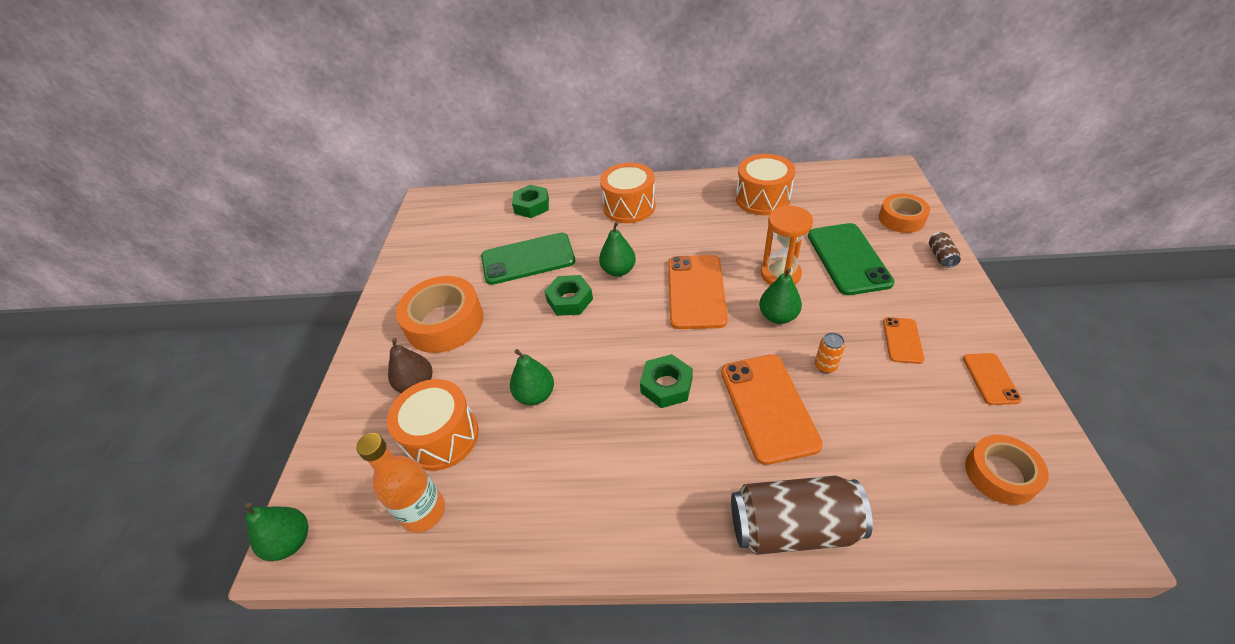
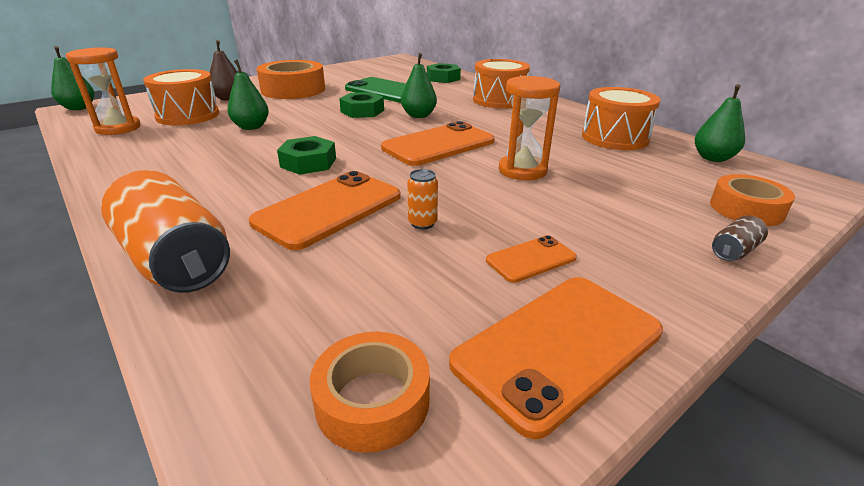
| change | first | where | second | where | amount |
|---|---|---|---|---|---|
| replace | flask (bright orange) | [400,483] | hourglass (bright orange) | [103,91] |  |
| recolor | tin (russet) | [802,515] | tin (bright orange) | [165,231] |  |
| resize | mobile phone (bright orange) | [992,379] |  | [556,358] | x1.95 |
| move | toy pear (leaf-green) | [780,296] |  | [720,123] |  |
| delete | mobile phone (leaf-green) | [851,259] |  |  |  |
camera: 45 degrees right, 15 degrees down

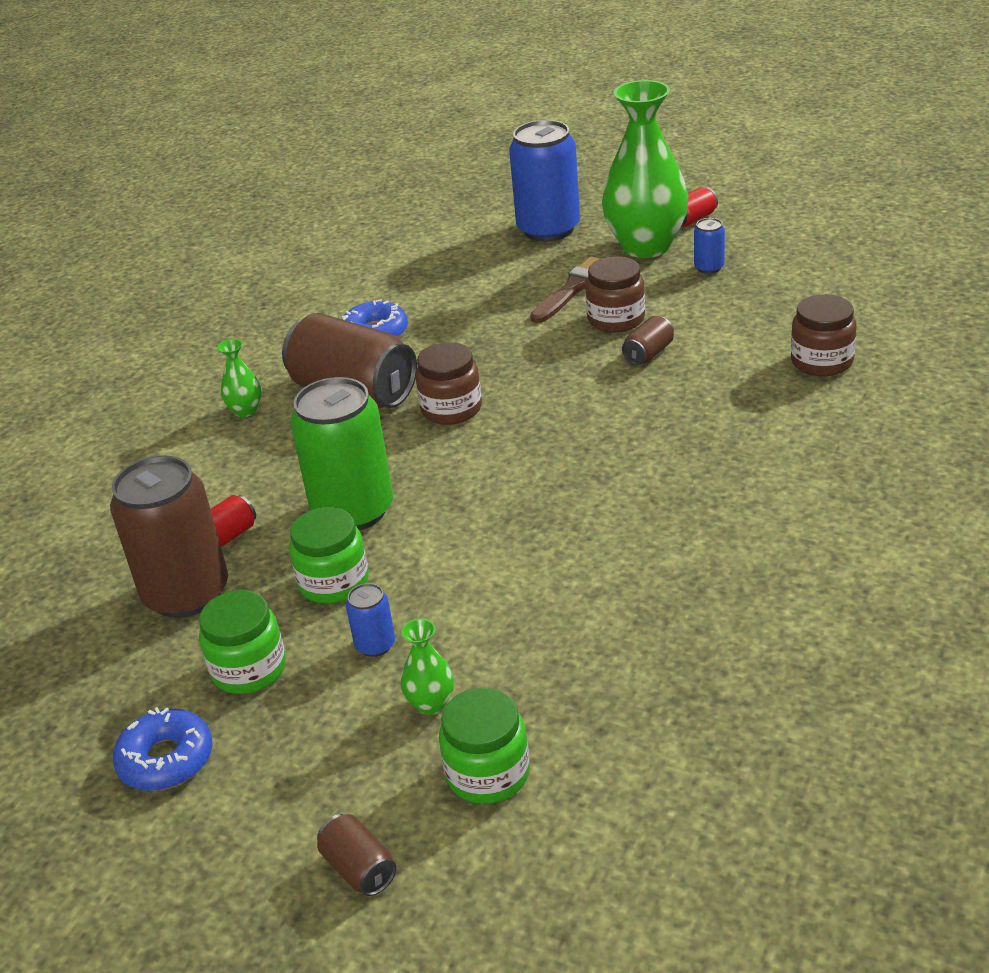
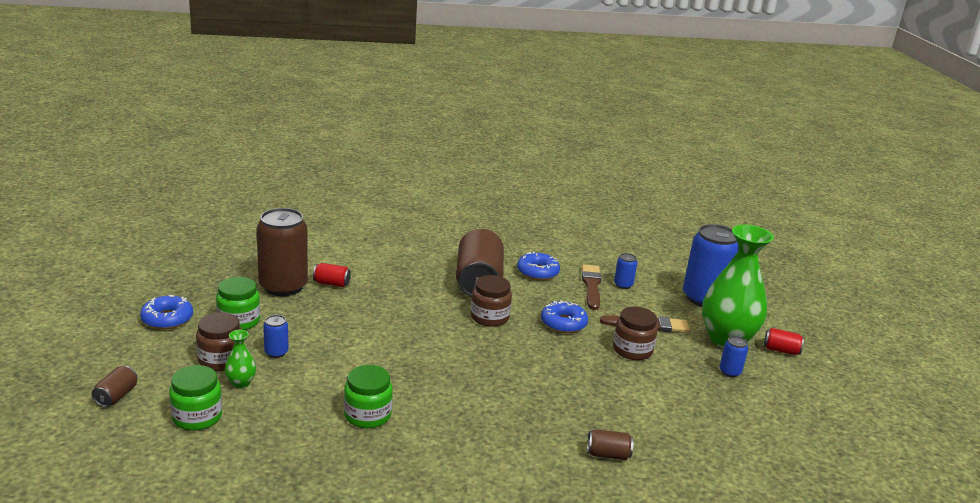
| change | first | where | second | where | amount |
|---|---|---|---|---|---|
| move | jam jar (russet) | [823,335] |  | [219,341] |  |
| move | jam jar (leaf-green) | [329,555] |  | [368,396] |  |
| insert |  |  | donut (cobalt) | [564,316] |  |
| insert |  |  | brush (russet) | [591,287] |  |
| move | tin (russet) | [648,340] |  | [610,444] |  |
| insert |  |  | tin (cobalt) | [625,271] |  |
| delete | tall vase (leaf-green) | [239,378] |  |  |  |
| delete | tin (leaf-green) | [341,454] |  |  |  |
camera: 50 degrees right, 10 degrees down

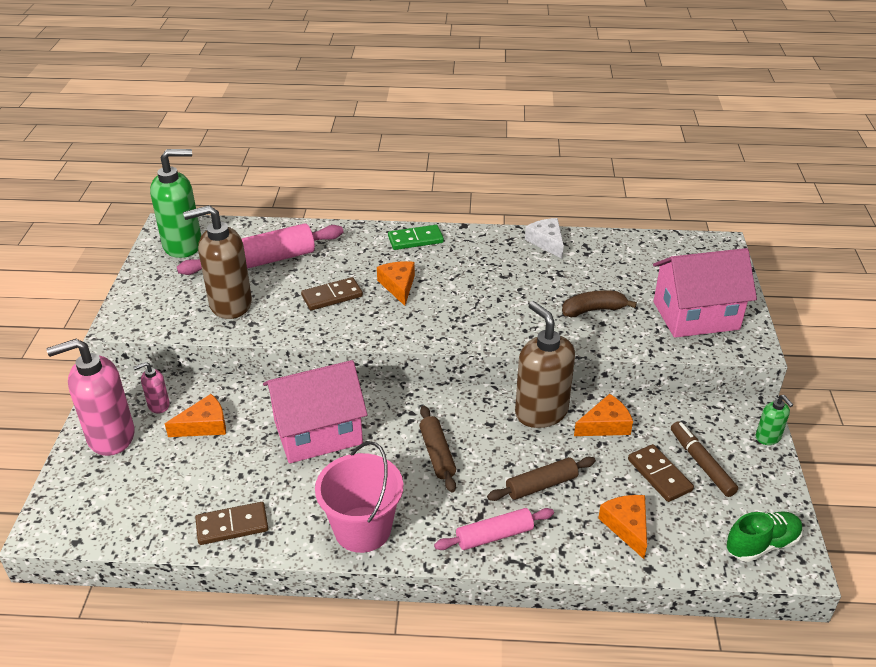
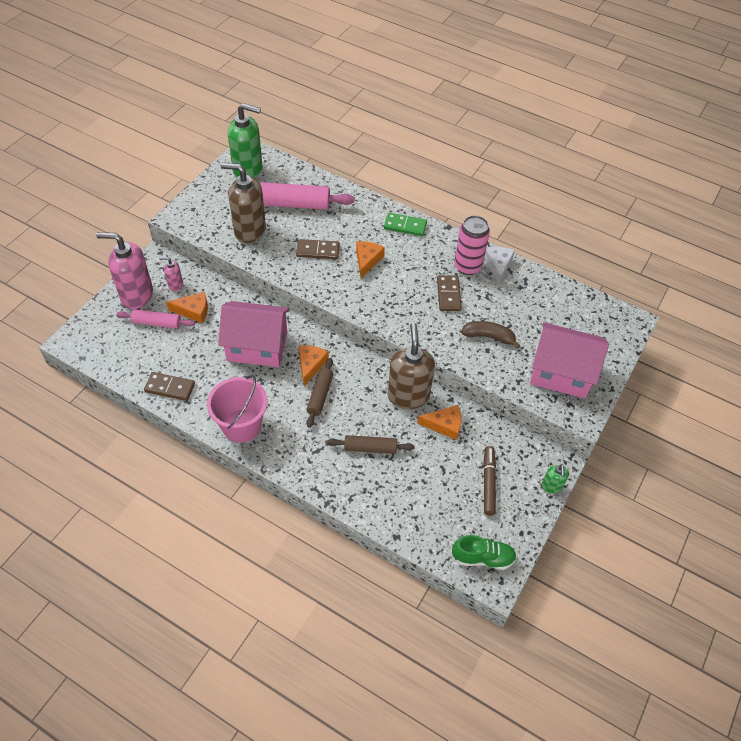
| change | first | where | second | where | amount |
|---|---|---|---|---|---|
| move | rolling pin (rose-pink) | [494,529] |  | [156,319] |  |
| move | cheese wedge (bright orange) | [622,527] |  | [314,365] |  |
| move | domino (russet) | [661,473] |  | [449,293] |  |
| insert |  |  | tin (rose-pink) | [472,245] |  |
camera: 25 degrees right, 15 degrees up

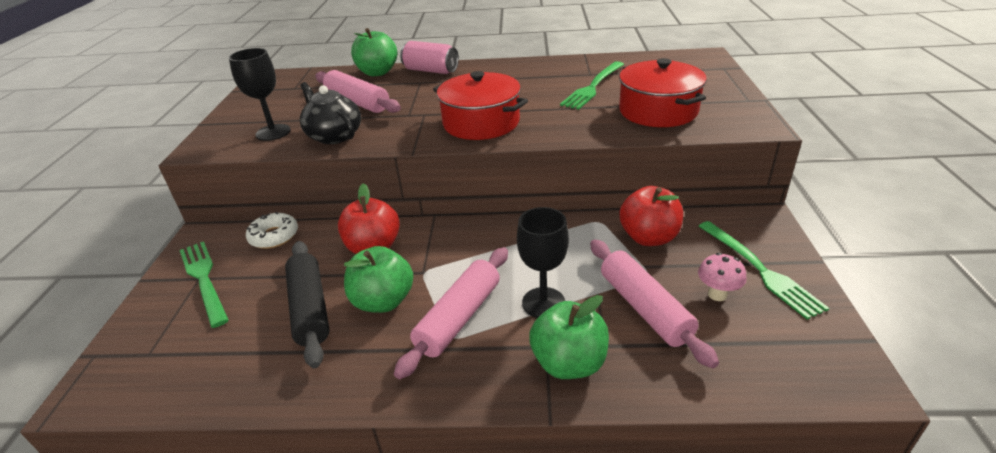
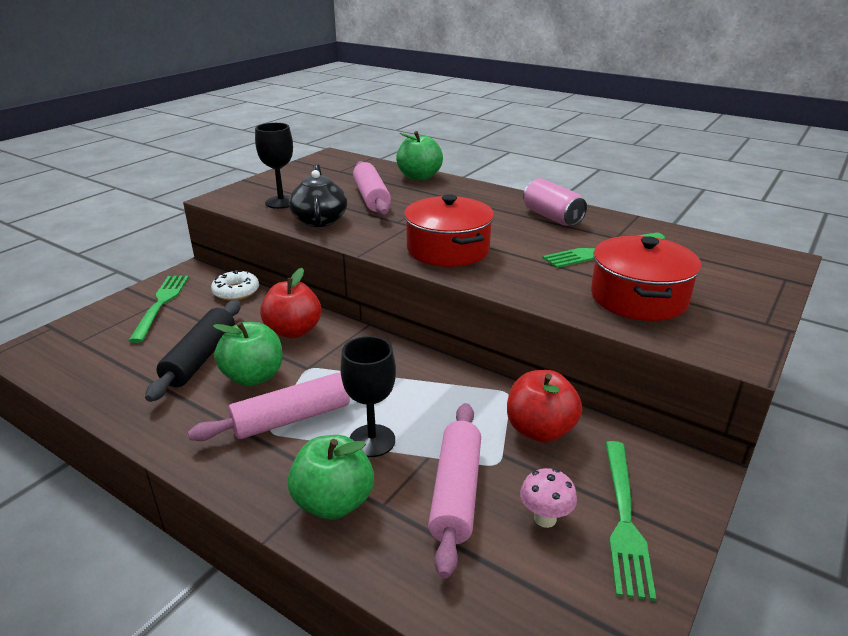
| change | first | where | second | where | amount |
|---|---|---|---|---|---|
| move | tin (rose-pink) | [429,57] |  | [555,202] |  |
camera: 30 degrees right, 5 degrees down

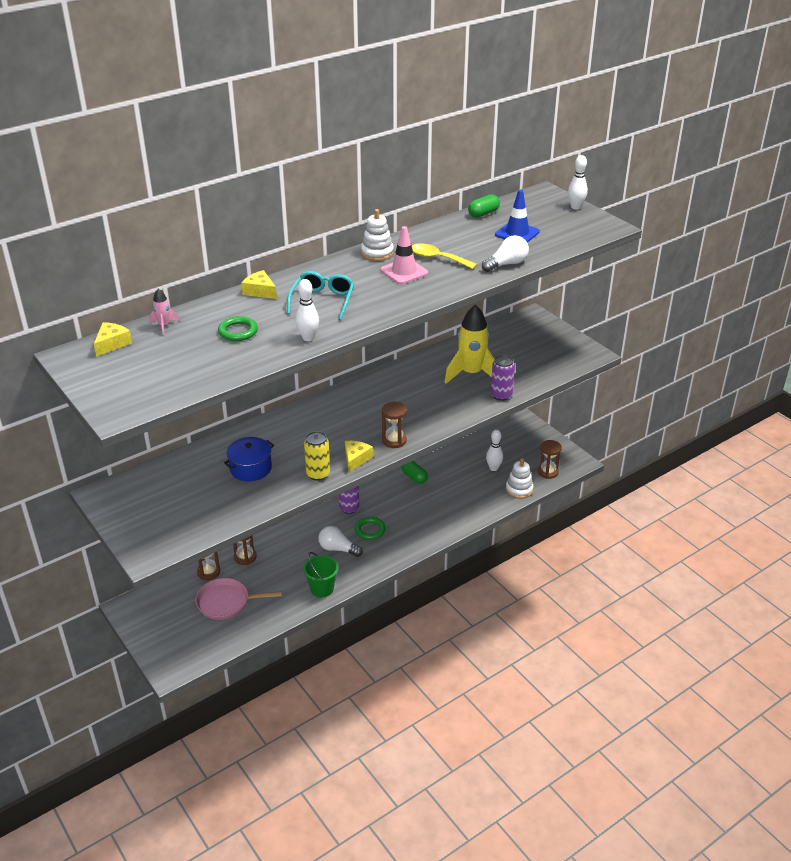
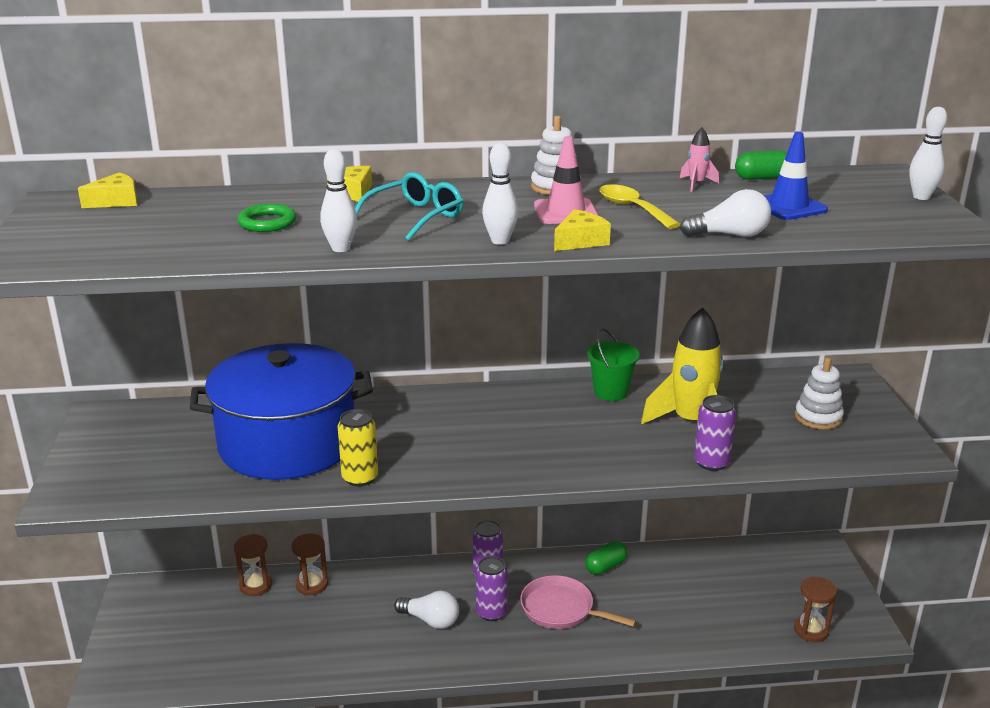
| change | first | where | second | where | amount |
|---|---|---|---|---|---|
| resize | cooking pot (cobalt) | [249,459] |  | [281,411] | x2.24 |
| rotate | light bulb (white) | [340,541] |  | [426,610] | 150 degrees clockwise |
| replace | hoop (leaf-green) | [370,528] | tin (violet) | [492,588] |  |
| move | bowling pin (white) | [494,450] |  | [500,194] |  |
| move | skillet (rose-pink) | [239,599] |  | [578,602] |  |
| move | cheese wedge (yellow) | [359,456] |  | [582,230] |  |
| rotate | pill (leaf-green) | [414,472] |  | [606,558] | 60 degrees clockwise |
| move | pail (leaf-green) | [321,574] |  | [613,364] |  |
| move | spaceship (rose-pink) | [164,312] |  | [699,159] |  |
| move | ring stacker (white) | [519,478] |  | [819,393] |  |
| delete | hourglass (russet) | [394,425] |  |  |  |
camera: 30 degrees right, 10 degrees down

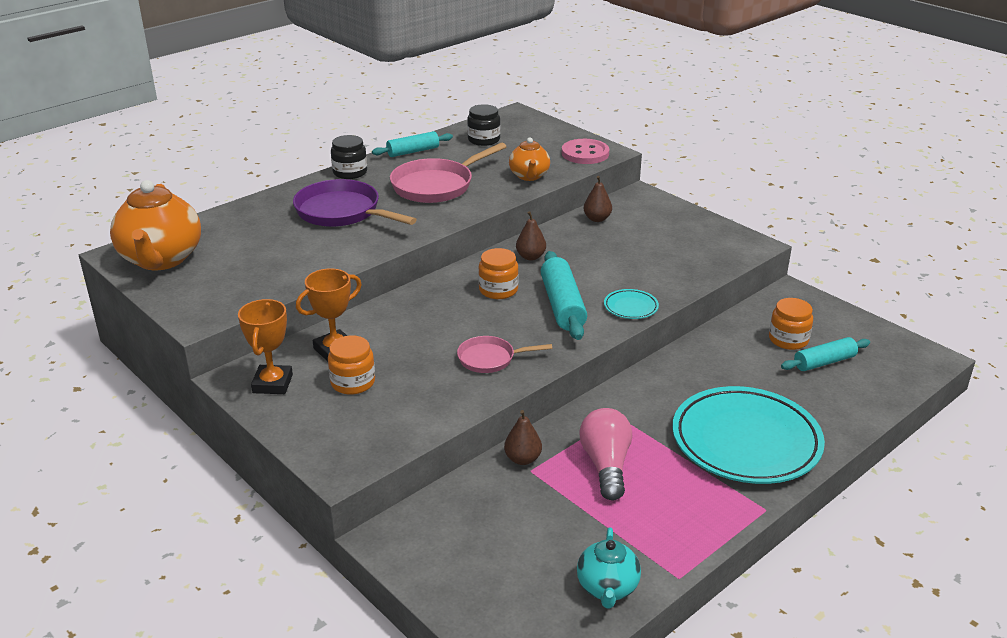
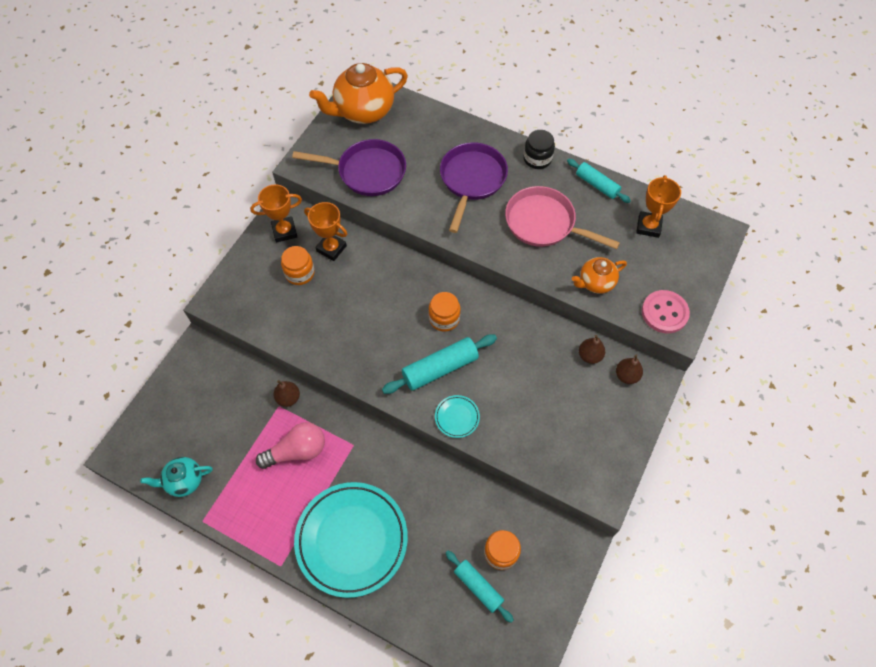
| change | first | where | second | where | amount |
|---|---|---|---|---|---|
| insert |  |  | skillet (violet) | [349,167] |  |
| move | toy pear (russet) | [531,236] |  | [629,369] |  |
| replace | jam jar (ebony) | [483,125] | award cup (bright orange) | [658,206] |  |
| delete | skillet (rose-pink) | [504,354] |  |  |  |
camera: 70 degrees right, 30 degrees up

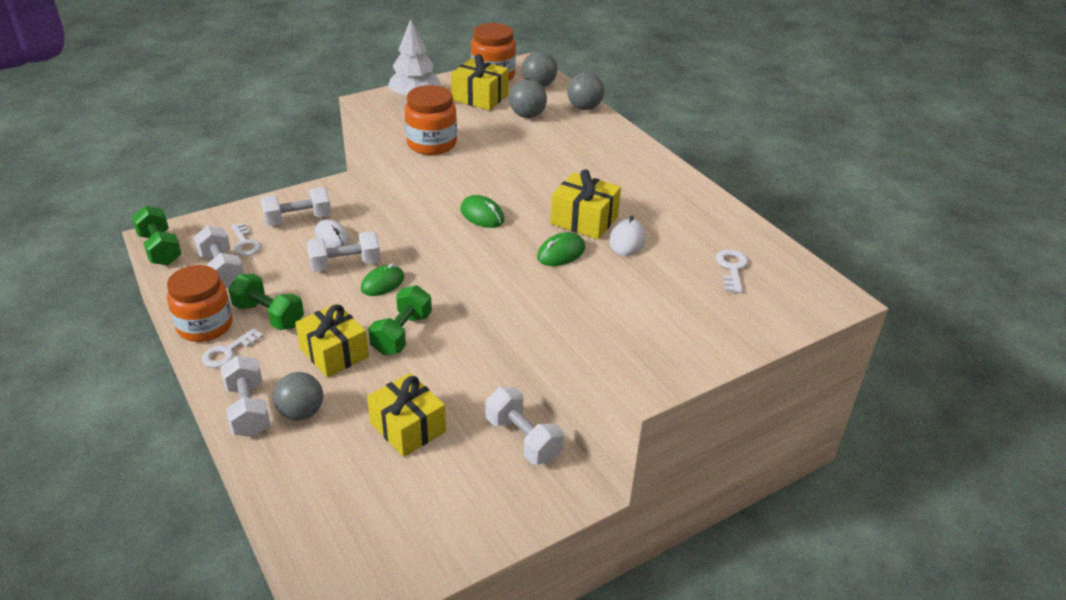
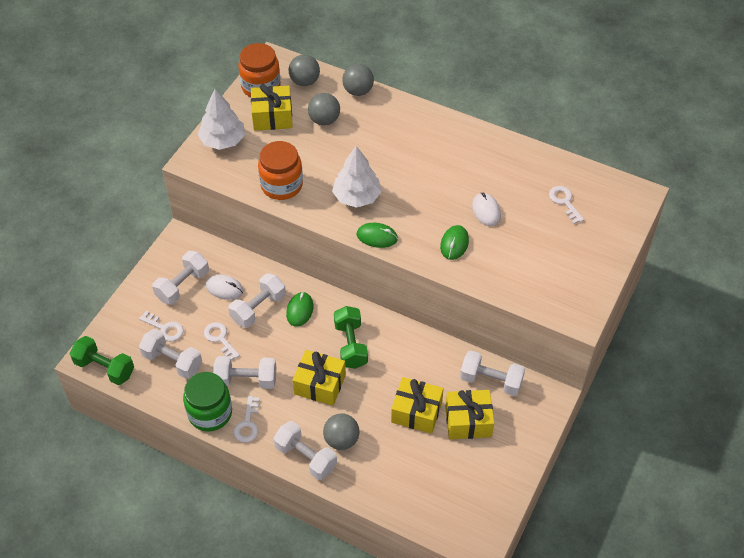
| change | first | where | second | where | amount |
|---|---|---|---|---|---|
| recolor | jam jar (bright orange) | [200,303] | jam jar (leaf-green) | [207,402] |  |
| insert |  |  | door key (white) | [222,341] |  |
| recolor | free weight (leaf-green) | [266,302] | free weight (white) | [244,372] |  |
| insert |  |  | toy tree (white) | [357,177] |  |
| move | wrapped gift (yellow) | [585,204] |  | [469,414] |  |
camera: 30 degrees left, 15 degrees up

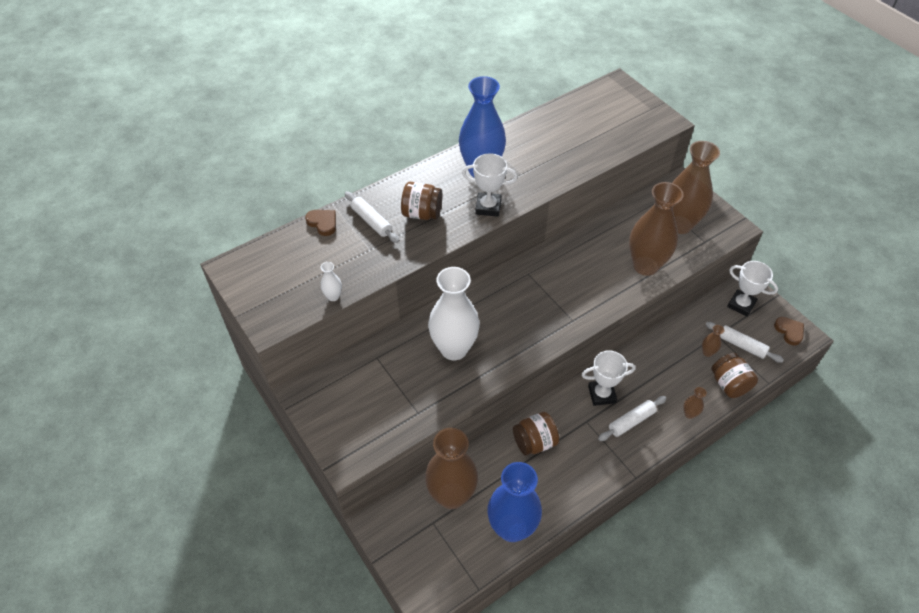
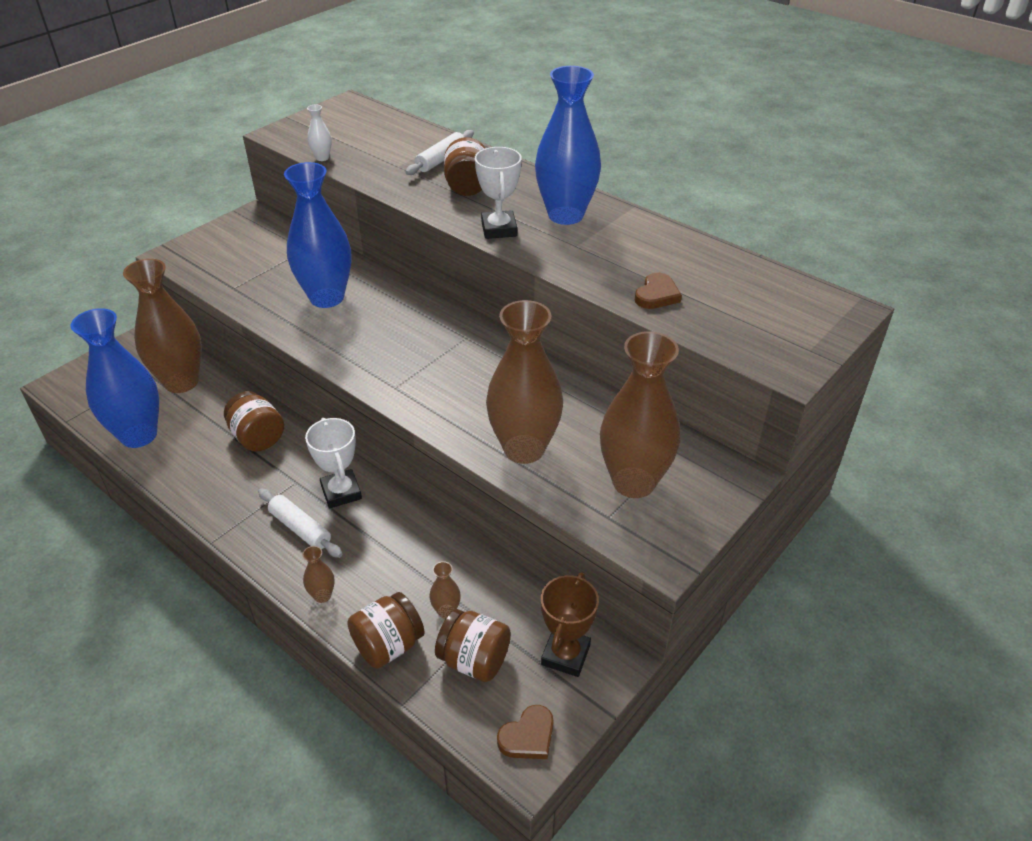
| change | first | where | second | where | amount |
|---|---|---|---|---|---|
| recolor | tall vase (white) | [454,313] | tall vase (cobalt) | [318,235] |  |
| replace | rolling pin (white) | [745,342] | jam jar (russet) | [473,645] |  |
| recolor | award cup (white) | [752,289] | award cup (russet) | [570,624] |  |
| move | love heart (russet) | [320,223] |  | [658,291] |  |
camera: 75 degrees right, 10 degrees down

